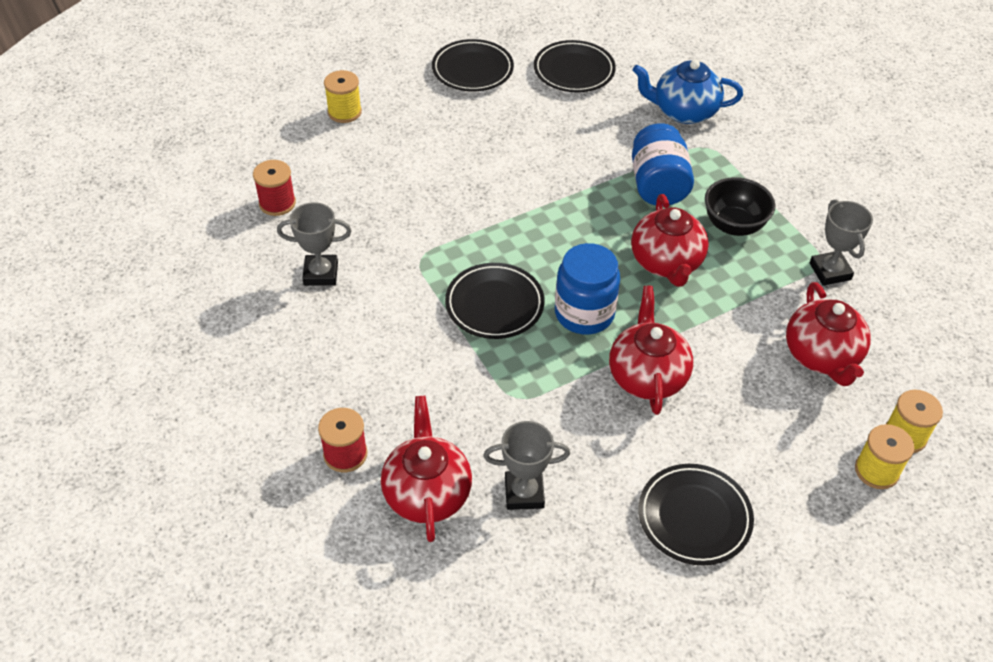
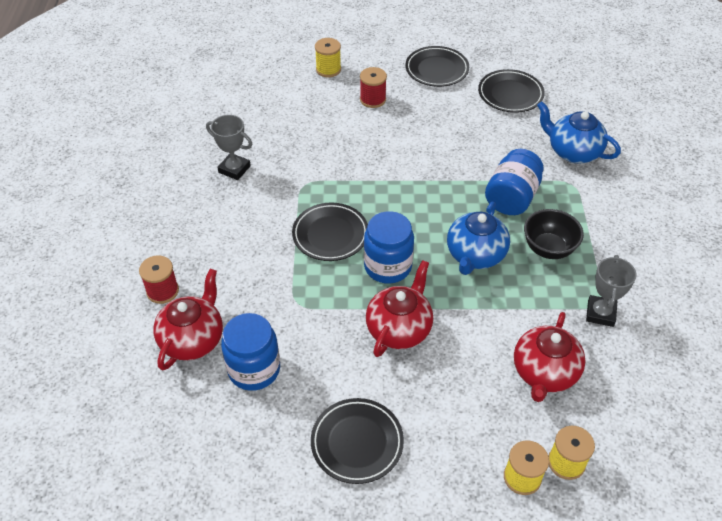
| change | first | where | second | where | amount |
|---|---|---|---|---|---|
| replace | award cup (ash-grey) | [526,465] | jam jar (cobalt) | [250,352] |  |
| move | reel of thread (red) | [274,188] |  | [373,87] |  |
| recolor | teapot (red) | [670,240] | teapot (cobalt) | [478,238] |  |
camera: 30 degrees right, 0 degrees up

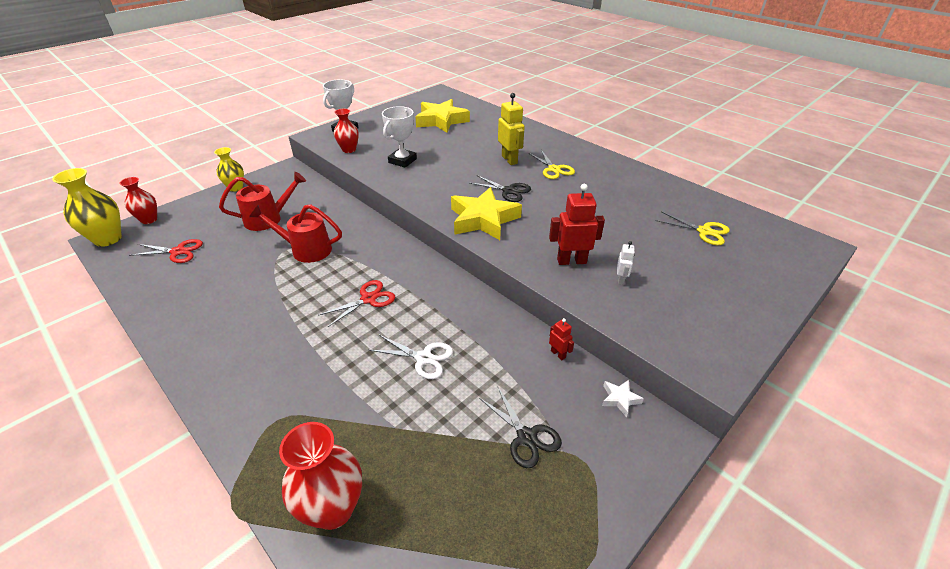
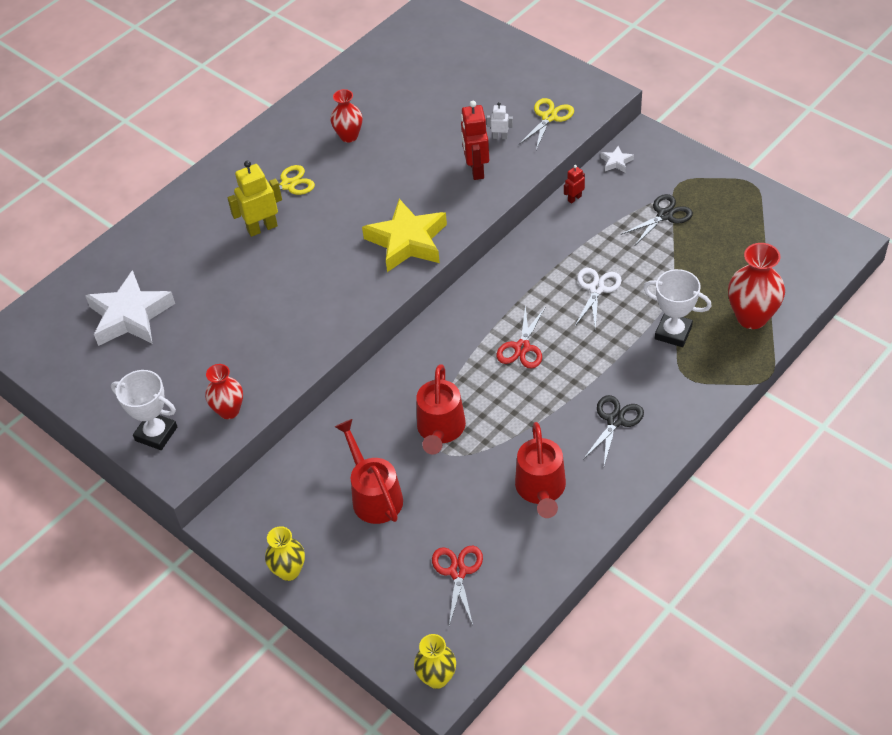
| change | first | where | second | where | amount |
|---|---|---|---|---|---|
| recolor | star (yellow) | [442,116] | star (white) | [130,308] |  |
| move | tall vase (red) | [138,200] |  | [346,116] |  |
| resize | tall vase (yellow) | [87,207] |  | [435,661] | x0.64 |
| rotate | shears (red) | [356,303] |  | [520,337] | 120 degrees counterclockwise |
| insert |  |  | watering pot (red) | [540,470] |  |
| move | shears (yellow) | [693,228] |  | [546,124] |  |
| move | shears (ebony) | [500,188] |  | [613,430] |  |
| move | award cup (white) | [399,137] |  | [677,308] |  |
camera: 90 degrees left, 10 degrees up

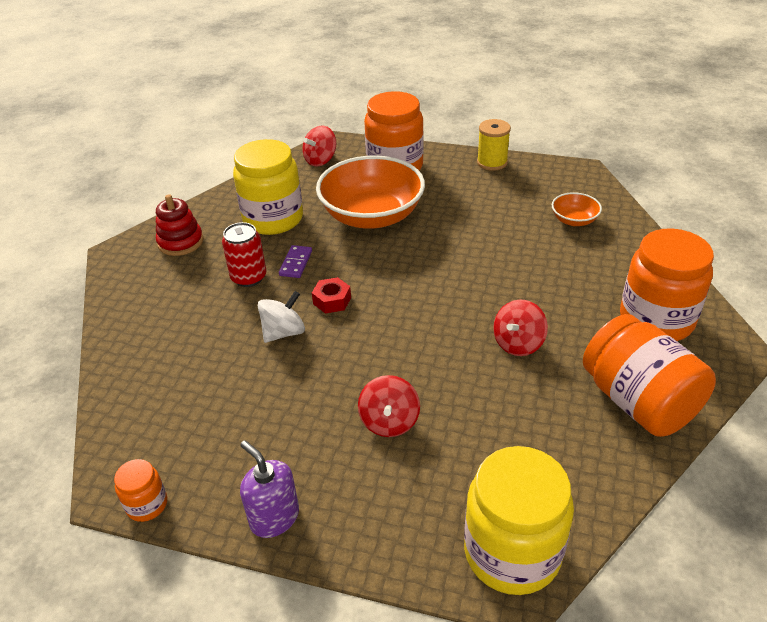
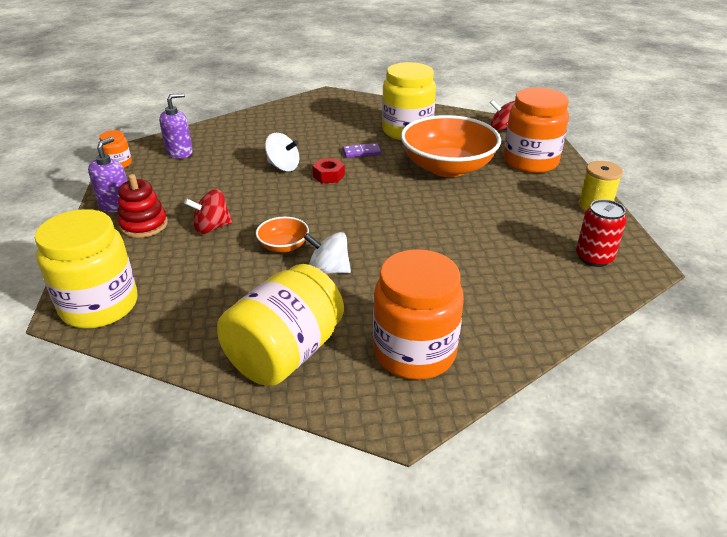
| change | first | where | second | where | amount |
|---|---|---|---|---|---|
| move | ring stacker (red) | [179,225] |  | [143,206] |  |
| insert |  |  | pump bottle (violet) | [176,126] |  |
| recolor | jam jar (bright orange) | [649,375] | jam jar (yellow) | [280,325] |  |
| move | bowl (bright orange) | [577,209] |  | [282,235] |  |
| recolor | spinning top (red) | [520,327] | spinning top (white) | [327,253] |  |
| move | tin (red) | [244,254] |  | [601,233] |  |
camera: 65 degrees right, 5 degrees down

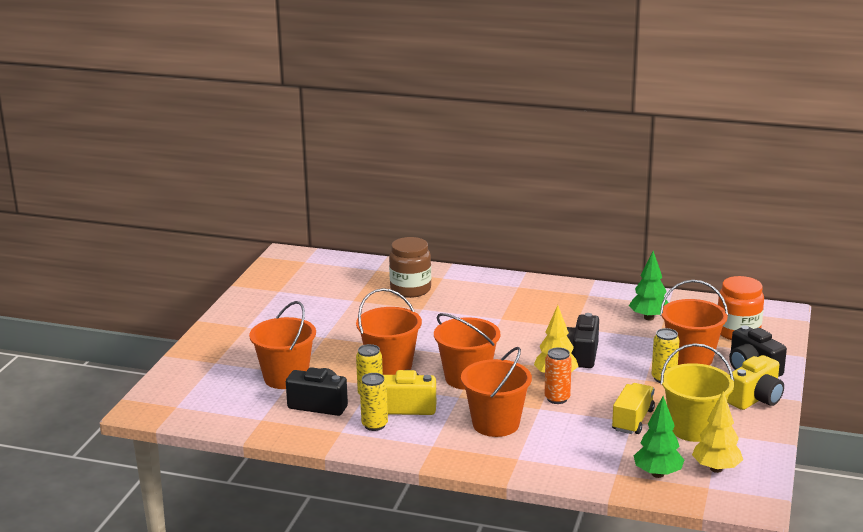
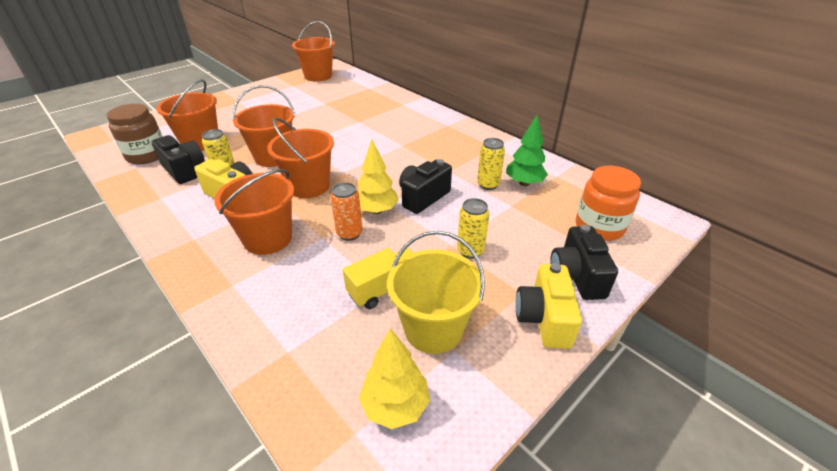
| change | first | where | second | where | amount |
|---|---|---|---|---|---|
| move | jam jar (russet) | [410,267] |  | [135,134] |  |
| move | pail (bright orange) | [694,322] |  | [313,51] |  |
| move | tin (yellow) | [374,402] |  | [491,164] |  |
| rotate | photo camera (yellow) | [755,382] |  | [549,306] | 105 degrees clockwise |
| delete | toy tree (leaf-green) | [659,437] |  |  |  |
camera: 30 degrees right, 15 degrees up

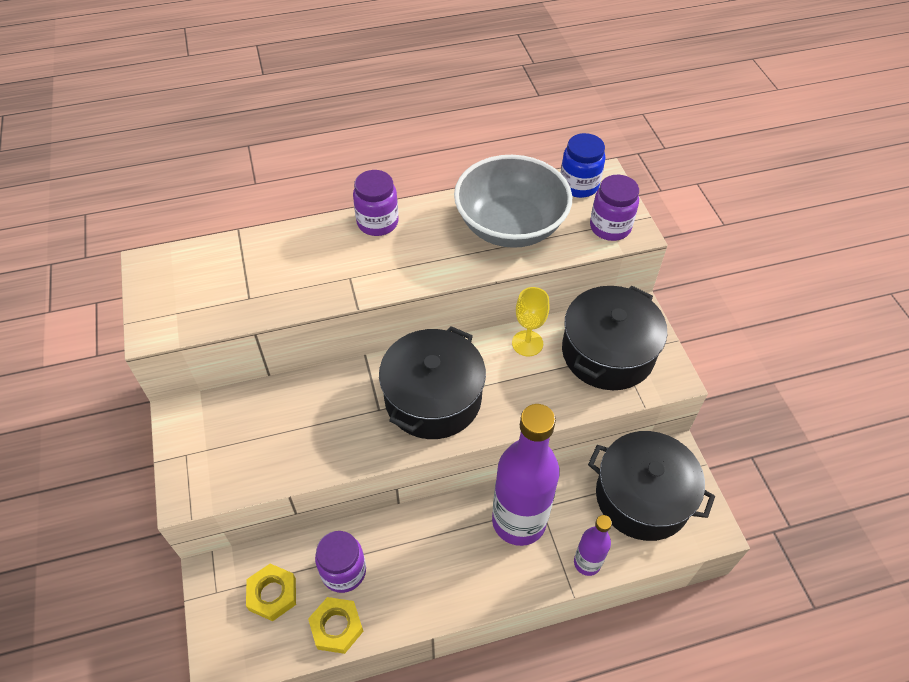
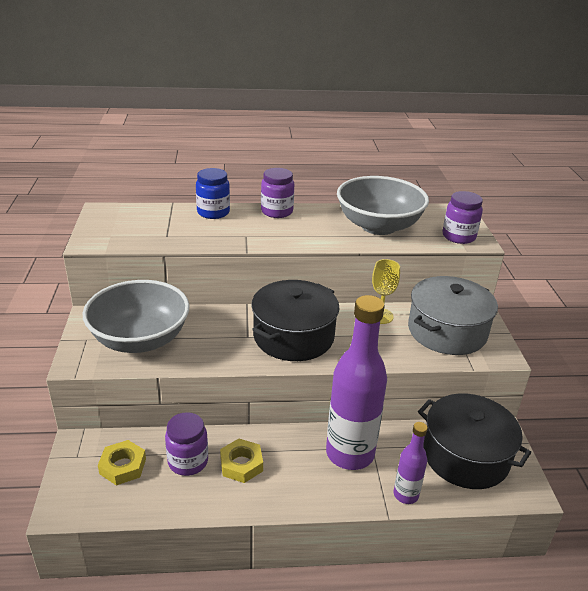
| change | first | where | second | where | amount |
|---|---|---|---|---|---|
| insert |  |  | bowl (ash-grey) | [136,316] |  |
| move | jam jar (cobalt) | [582,165] |  | [213,193] |  |
| move | hex nut (yellow) | [335,625] |  | [241,461] |  |
| recolor | cooking pot (ebony) | [614,338] | cooking pot (ash-grey) | [453,315] |  |
camera: 10 degrees right, 20 degrees down

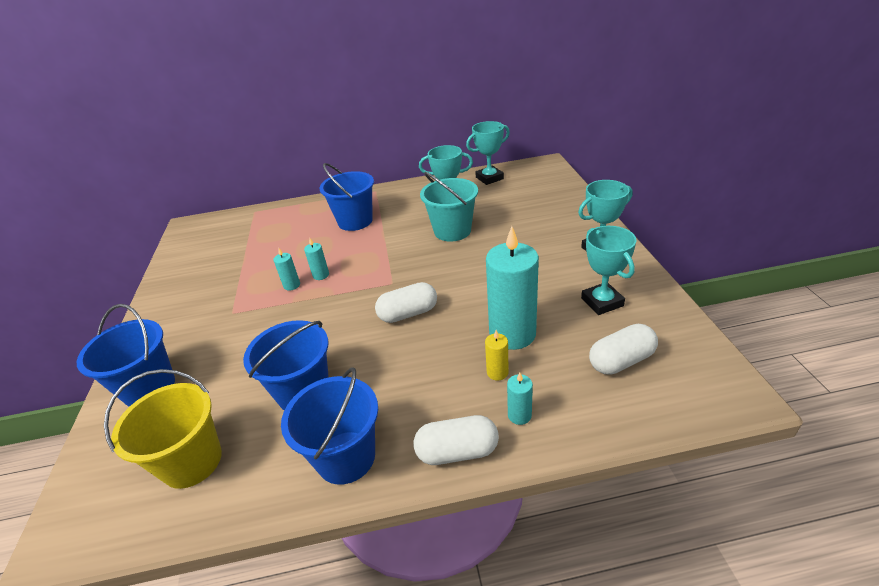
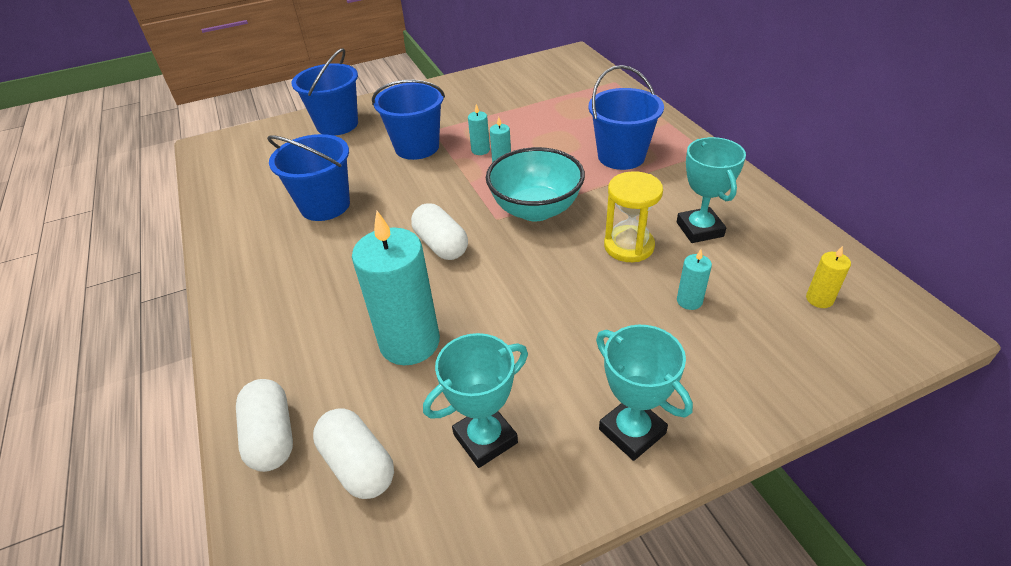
| change | first | where | second | where | amount |
|---|---|---|---|---|---|
| move | pill (white) | [456,440] |  | [264,425] |  |
| move | pail (cobalt) | [329,426] |  | [408,120] |  |
| insert |  |  | bowl (turquoise) | [535,184] |  |
| replace | pail (turquoise) | [449,206] | hourglass (yellow) | [633,216] |  |
| move | candle (turquoise) | [520,399] |  | [694,279] |  |
| move | candle (yellow) | [497,355] |  | [828,277] |  |
| delete | pail (yellow) | [163,429] |  |  |  |
| delete | award cup (turquoise) | [488,153] |  |  |  |
camera: 75 degrees right, 5 degrees up

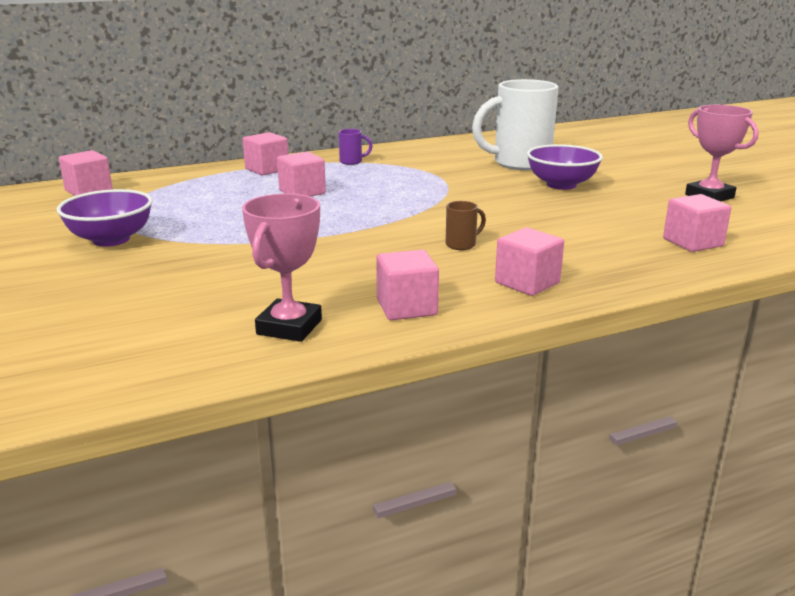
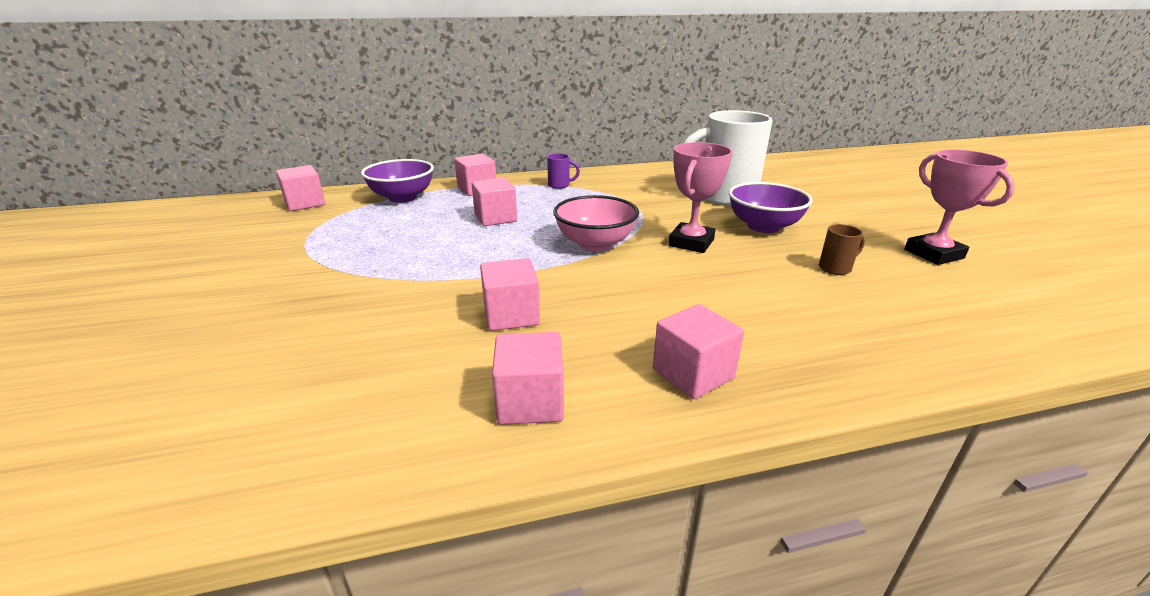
| change | first | where | second | where | amount |
|---|---|---|---|---|---|
| move | bowl (violet) | [104,218] |  | [397,181] |  |
| move | block (rose-pink) | [697,223] |  | [510,294] |  |
| insert |  |  | bowl (rose-pink) | [596,223] |  |
| move | award cup (rose-pink) | [282,268] |  | [701,197] |  |
| move | mug (russet) | [466,225] |  | [842,249] |  |
camera: 10 degrees right, 5 degrees up

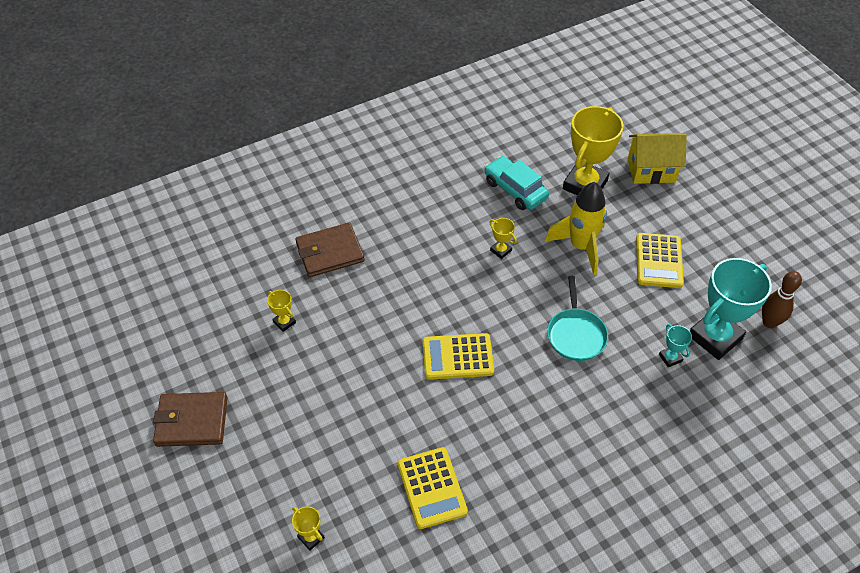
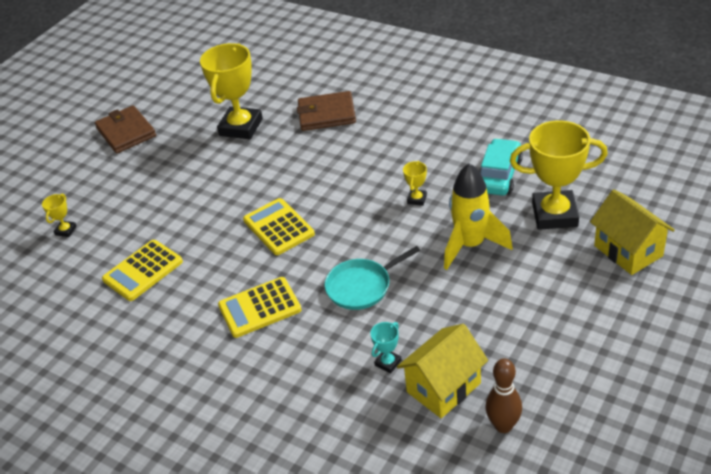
| change | first | where | second | where | amount |
|---|---|---|---|---|---|
| resize | award cup (yellow) | [281,311] |  | [231,91] | x2.32 |
| move | adding machine (yellow) | [660,260] |  | [260,307] |  |
| rotate | card wallet (russet) | [330,250] |  | [326,111] | 45 degrees counterclockwise |
| replace | award cup (turquoise) | [731,309] | house (yellow) | [442,371] |  |
camera: 65 degrees right, 10 degrees down

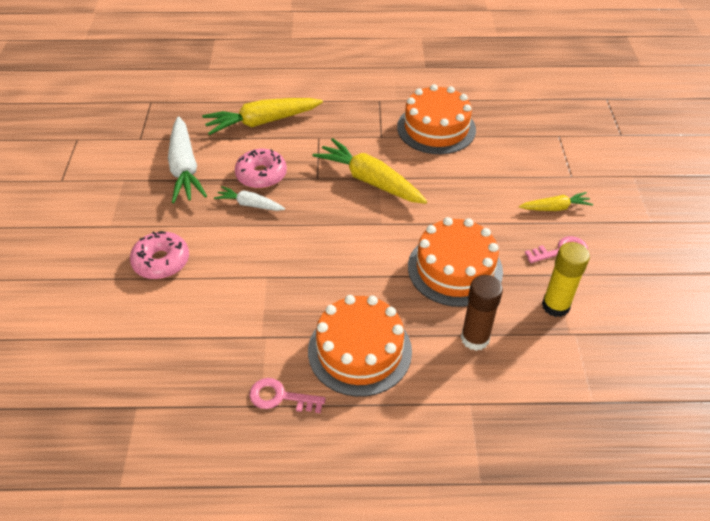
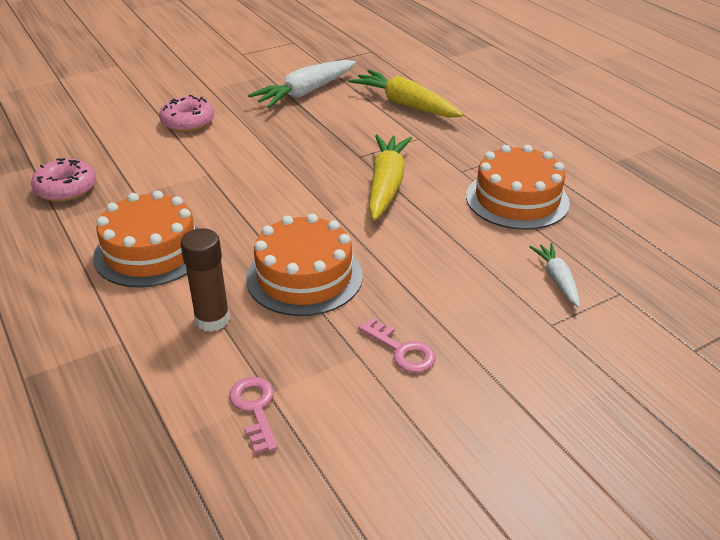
| change | first | where | second | where | amount |
|---|---|---|---|---|---|
| move | donut (rose-pink) | [261,169] |  | [63,180] |  |
| move | door key (rose-pink) | [288,395] |  | [253,415] |  |
| move | root vegetable (white) | [249,198] |  | [555,275] |  |
| delete | root vegetable (yellow) | [556,201] |  |  |  |
| delete | stick of glue (yellow) | [566,279] |  |  |  |
camera: 60 degrees right, 10 degrees down

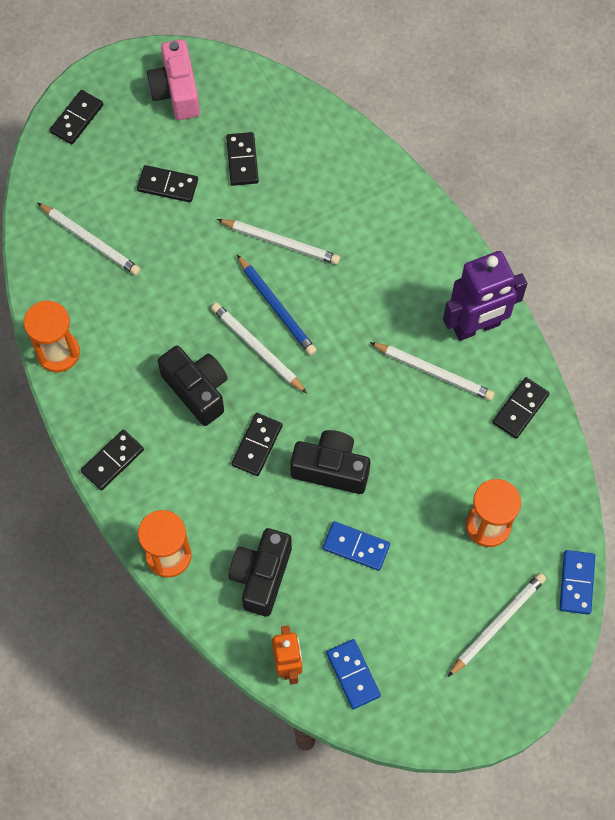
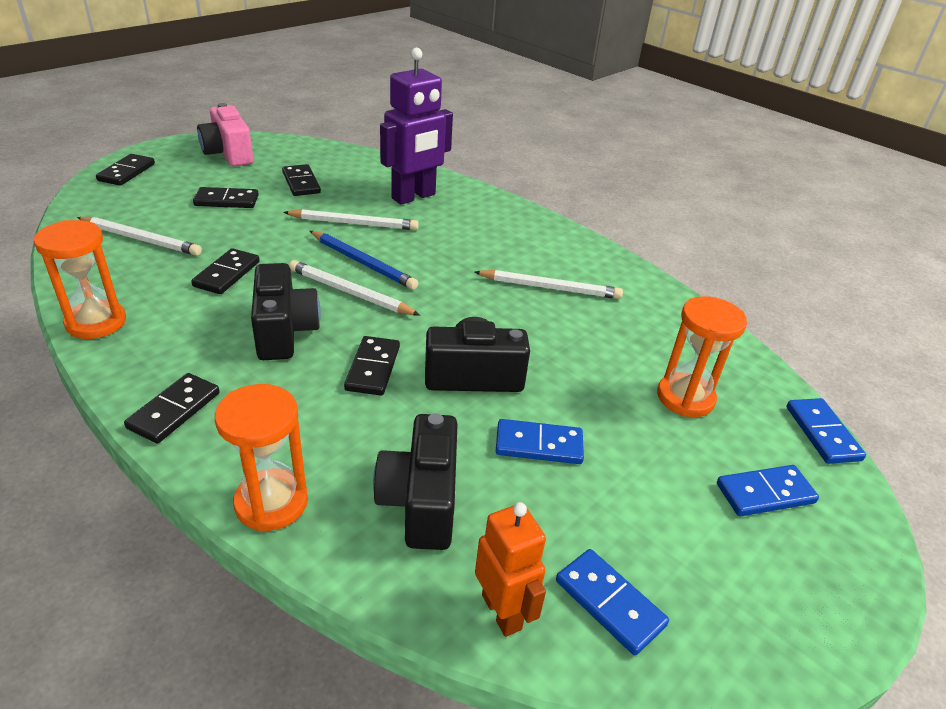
| change | first | where | second | where | amount |
|---|---|---|---|---|---|
| move | domino (ebony) | [521,408] |  | [225,271] |  |
| rotate | photo camera (ebony) | [193,386] |  | [286,311] | 45 degrees clockwise |
| move | robot figure (violet) | [485,296] |  | [416,126] |  |
| replace | lead pencil (white) | [497,625] | domino (cobalt) | [768,490] |  |
camera: 20 degrees left, 30 degrees down

